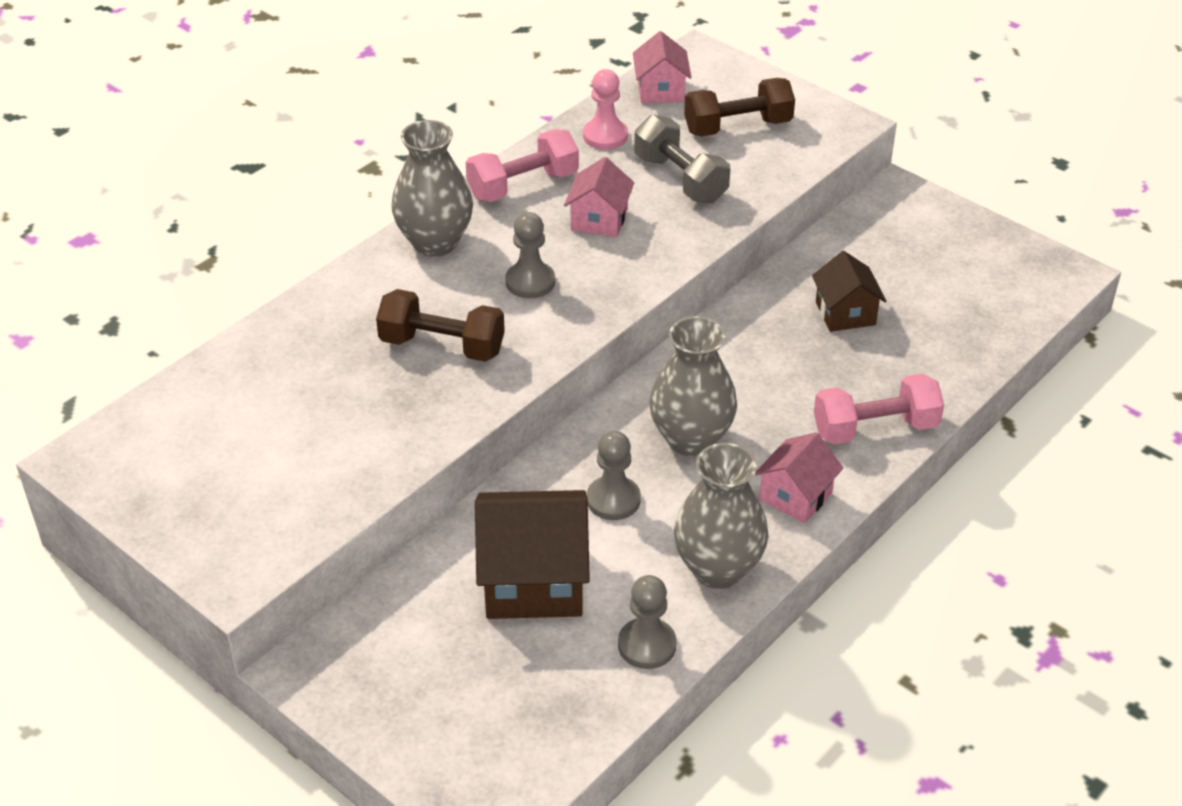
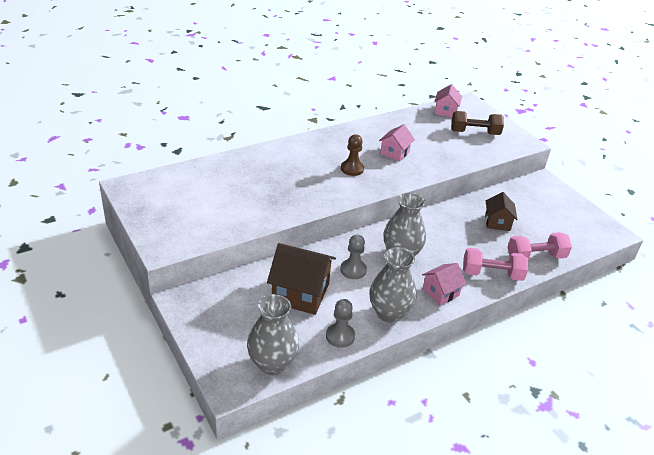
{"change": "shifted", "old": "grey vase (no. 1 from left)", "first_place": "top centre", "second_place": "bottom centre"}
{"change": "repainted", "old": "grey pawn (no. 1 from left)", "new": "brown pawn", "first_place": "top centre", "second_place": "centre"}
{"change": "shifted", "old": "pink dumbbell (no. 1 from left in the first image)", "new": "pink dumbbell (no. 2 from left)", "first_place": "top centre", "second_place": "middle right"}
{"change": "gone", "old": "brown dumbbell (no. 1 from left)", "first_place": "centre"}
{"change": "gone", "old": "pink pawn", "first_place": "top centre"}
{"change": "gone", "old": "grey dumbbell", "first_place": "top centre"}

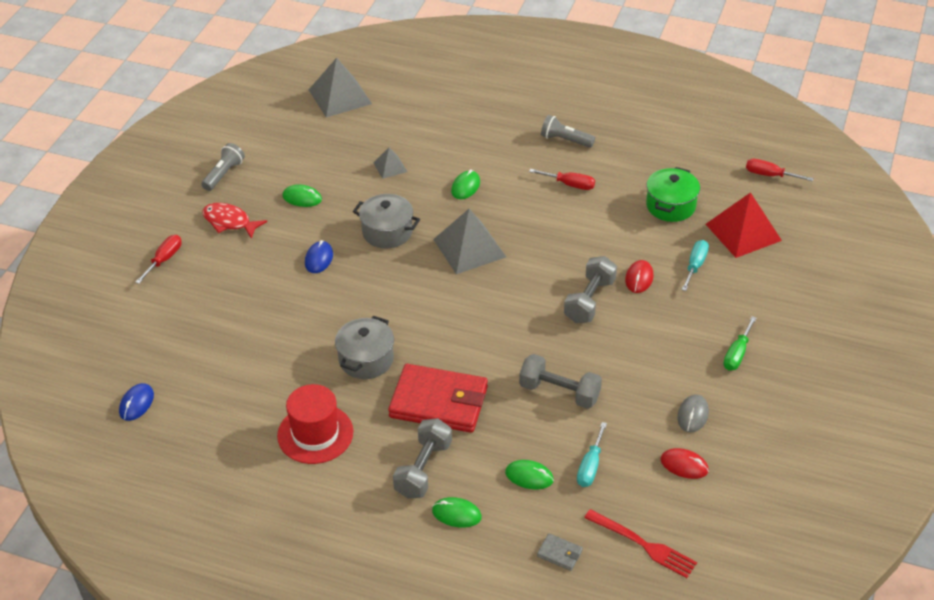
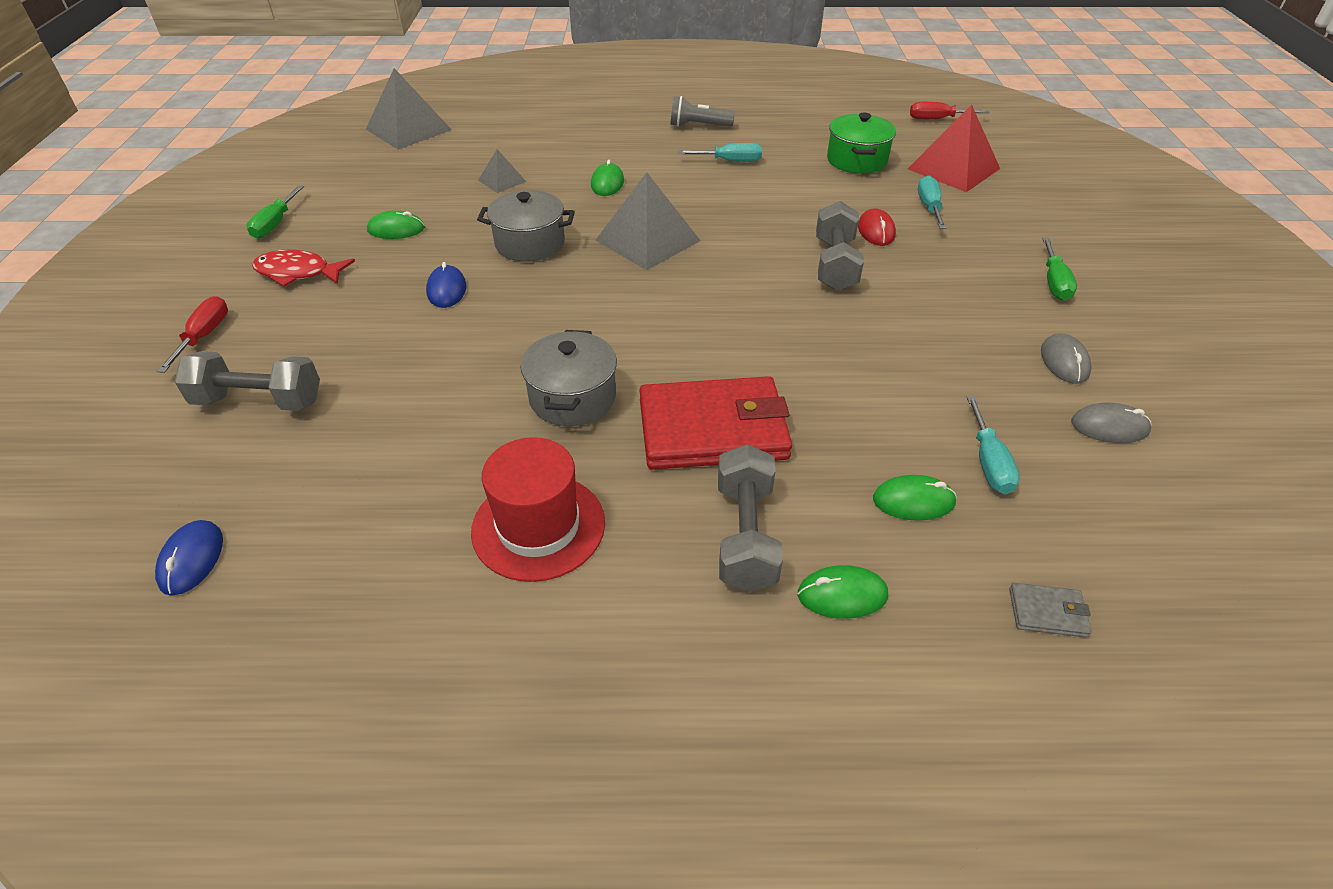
{"change": "shifted", "old": "grey dumbbell (no. 2 from left in the first image)", "new": "grey dumbbell (no. 1 from left)", "first_place": "centre", "second_place": "middle left"}
{"change": "swapped", "old": "grey flashlight (no. 1 from left)", "new": "green screwdriver (no. 1 from left)", "first_place": "top left", "second_place": "top left"}
{"change": "repainted", "old": "red screwdriver (no. 2 from left)", "new": "turquoise screwdriver (no. 1 from left)", "first_place": "top centre", "second_place": "top centre"}
{"change": "repainted", "old": "red mouse (no. 2 from left)", "new": "grey mouse (no. 2 from left)", "first_place": "bottom right", "second_place": "middle right"}
{"change": "gone", "old": "red fork", "first_place": "bottom right"}

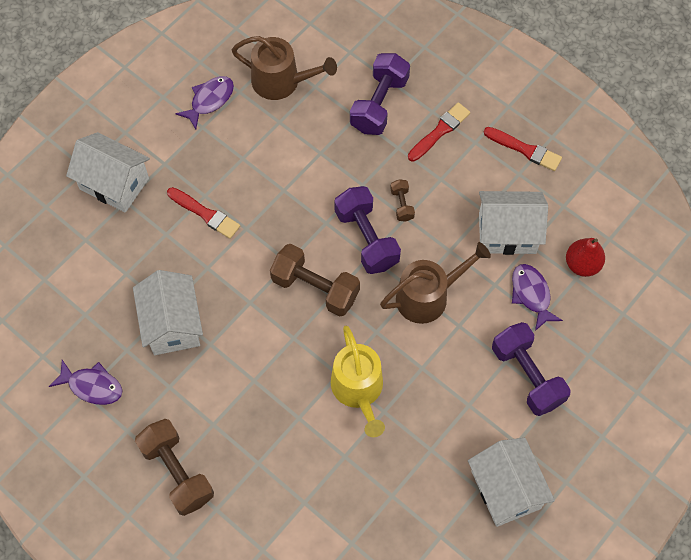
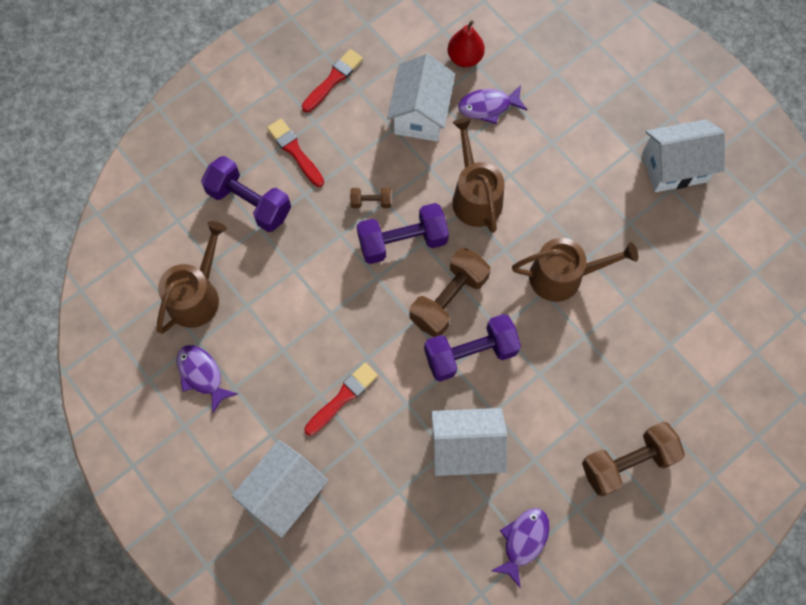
{"change": "shifted", "old": "purple dumbbell (no. 3 from left)", "first_place": "middle right", "second_place": "centre"}
{"change": "repainted", "old": "yellow watering can", "new": "brown watering can (no. 3 from left)", "first_place": "bottom centre", "second_place": "middle right"}

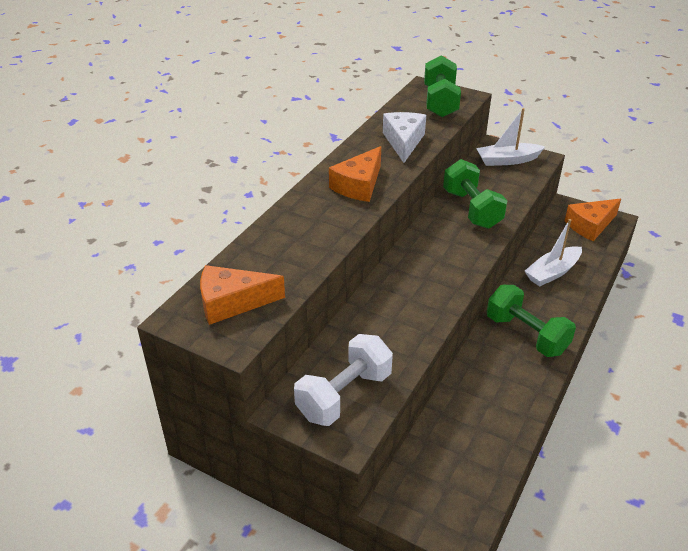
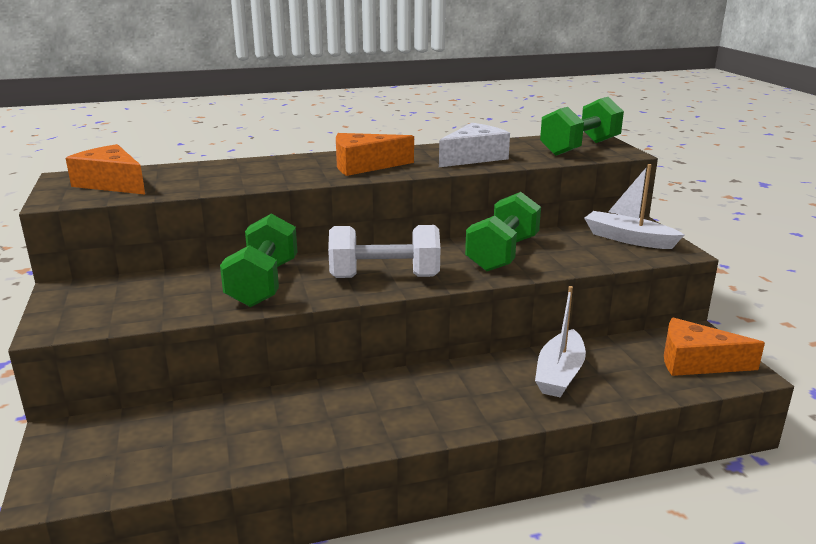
{"change": "shifted", "old": "green dumbbell (no. 3 from left in the first image)", "new": "green dumbbell (no. 1 from left)", "first_place": "middle right", "second_place": "middle left"}
{"change": "shifted", "old": "white dumbbell", "first_place": "bottom centre", "second_place": "centre"}
{"change": "rotated", "old": "white boat (no. 2 from left in the first image)", "first_place": "middle right", "second_place": "middle right", "degrees": -75}

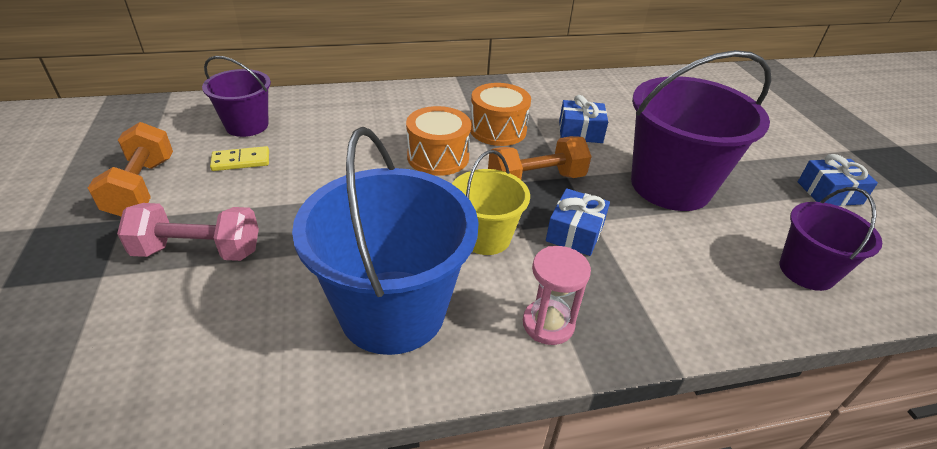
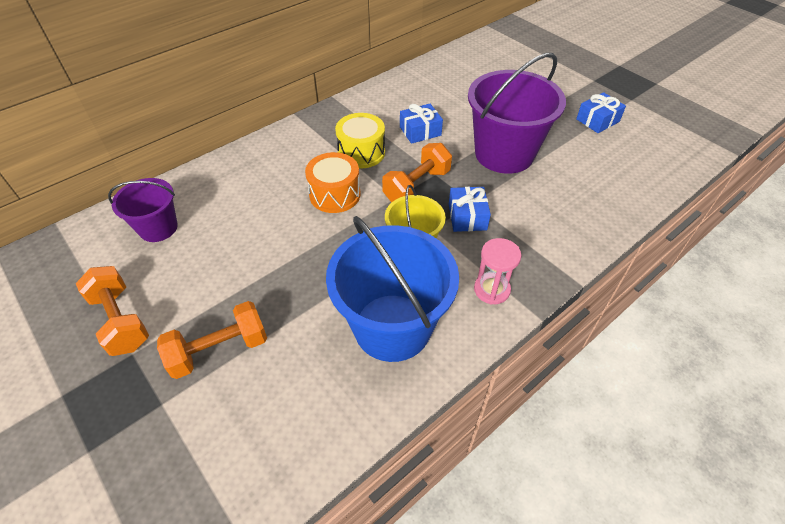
{"change": "repainted", "old": "pink dumbbell", "new": "orange dumbbell (no. 2 from left)", "first_place": "middle left", "second_place": "middle left"}
{"change": "repainted", "old": "orange drum (no. 2 from left)", "new": "yellow drum", "first_place": "top centre", "second_place": "top centre"}
{"change": "gone", "old": "yellow domino", "first_place": "middle left"}
{"change": "gone", "old": "purple bucket (no. 3 from left)", "first_place": "middle right"}

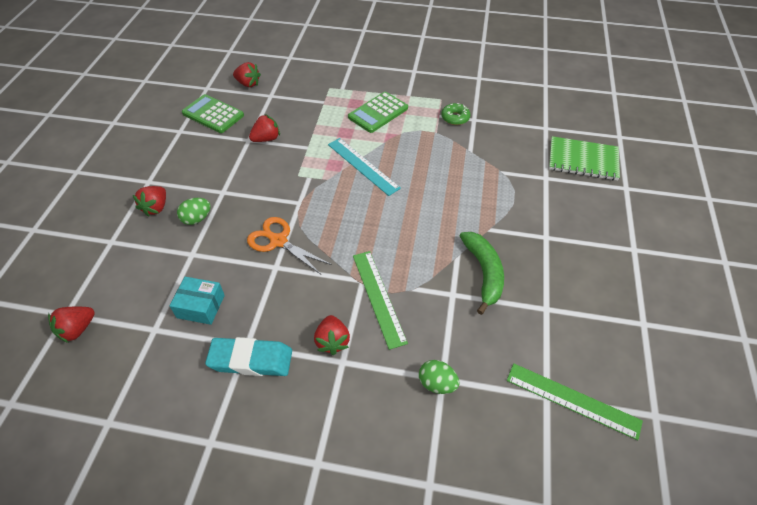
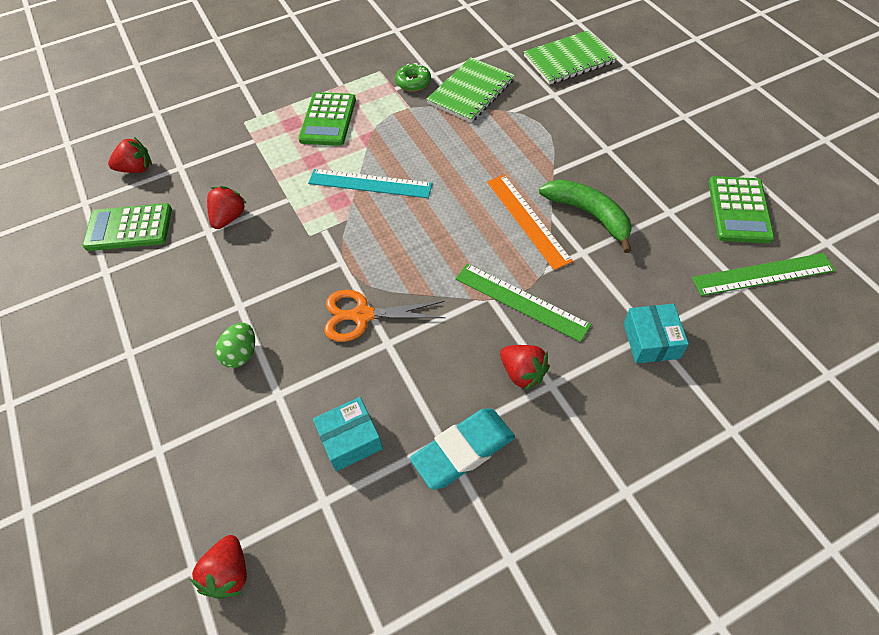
{"change": "new", "new": "green notebook (no. 1 from left)", "second_place": "top centre"}
{"change": "new", "new": "orange ruler", "second_place": "centre"}
{"change": "swapped", "old": "green egg (no. 2 from left)", "new": "turquoise box (no. 2 from left)", "first_place": "bottom centre", "second_place": "middle right"}
{"change": "new", "new": "green calculator (no. 3 from left)", "second_place": "top right"}
{"change": "gone", "old": "red strawberry (no. 2 from left)", "first_place": "middle left"}

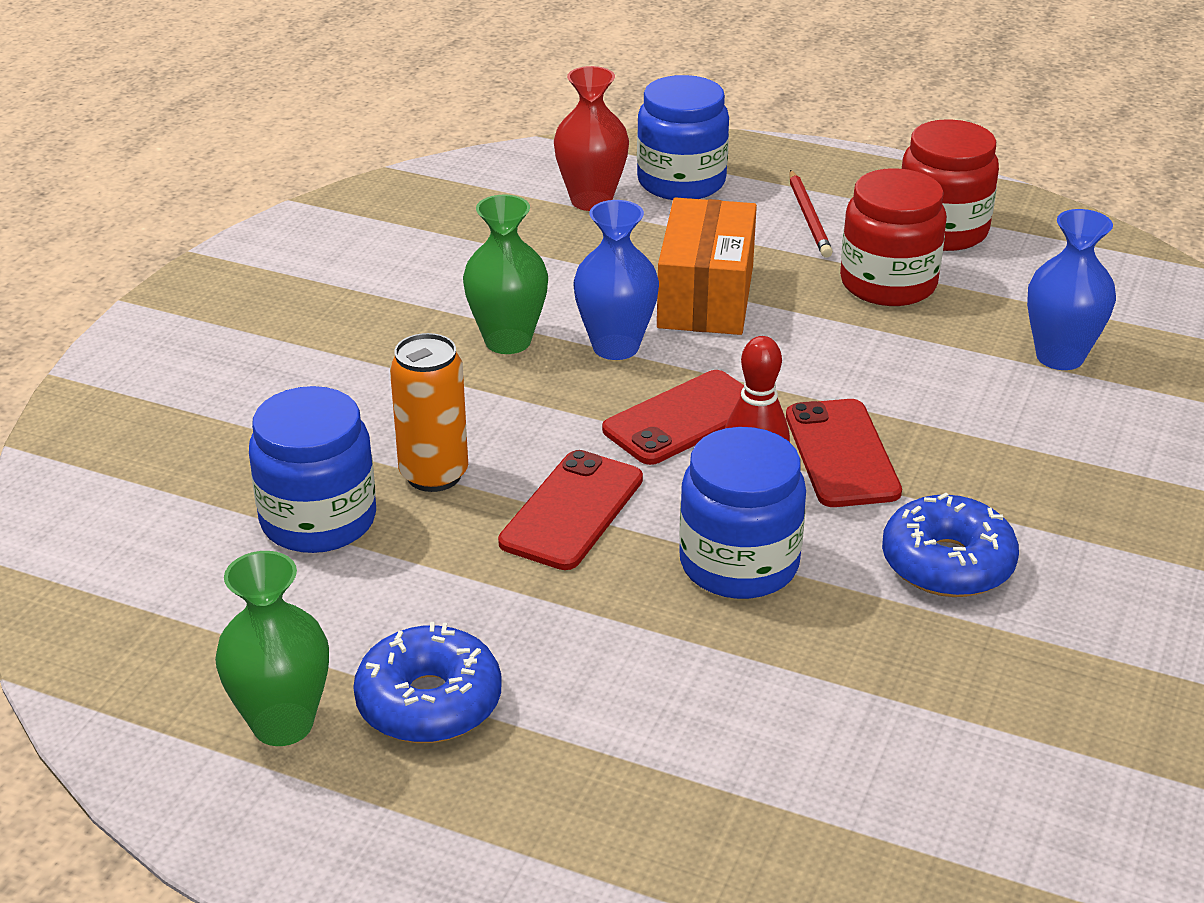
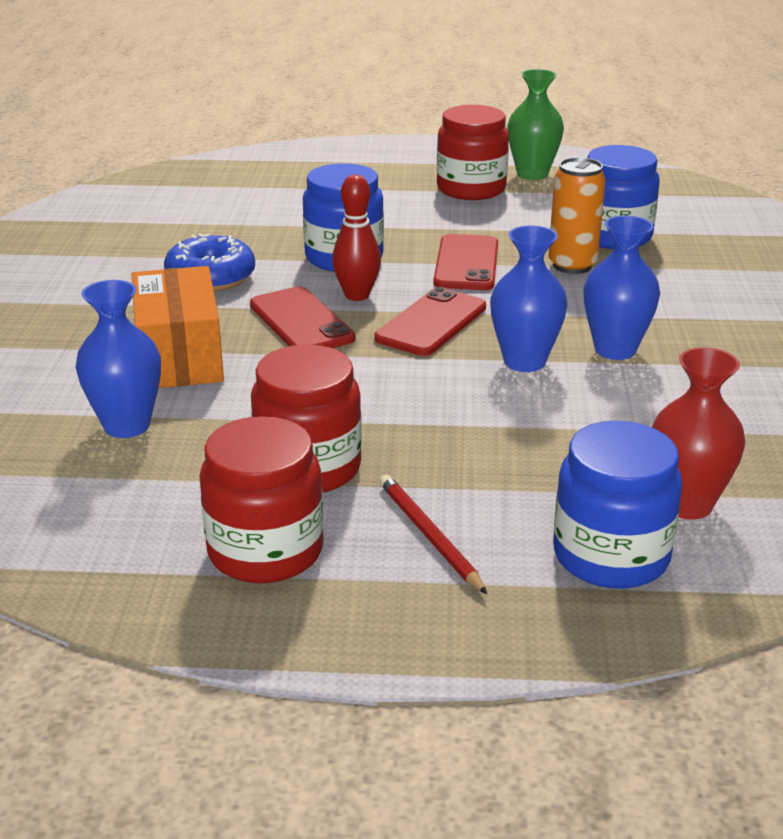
{"change": "shifted", "old": "orange box", "first_place": "top centre", "second_place": "middle left"}
{"change": "swapped", "old": "blue donut (no. 1 from left)", "new": "red jar (no. 3 from left)", "first_place": "bottom centre", "second_place": "top centre"}
{"change": "repainted", "old": "green vase (no. 2 from left)", "new": "blue vase (no. 3 from left)", "first_place": "top centre", "second_place": "middle right"}

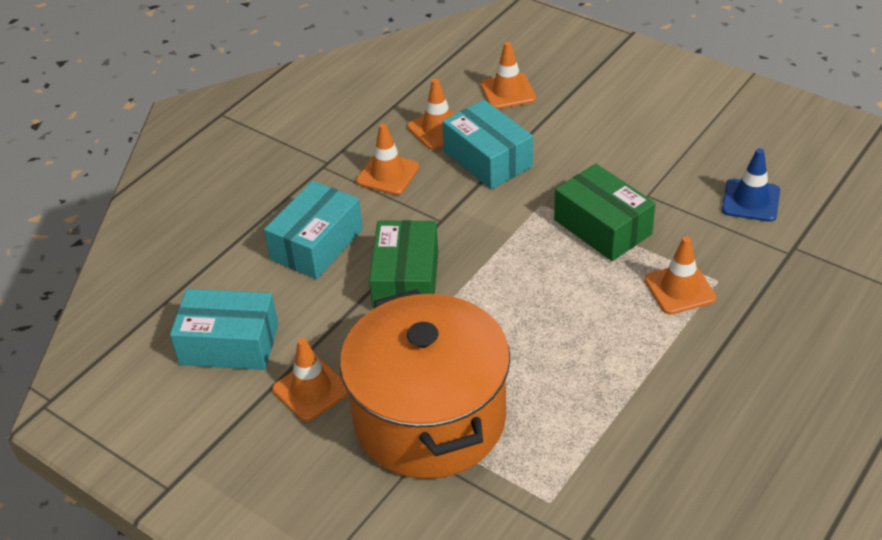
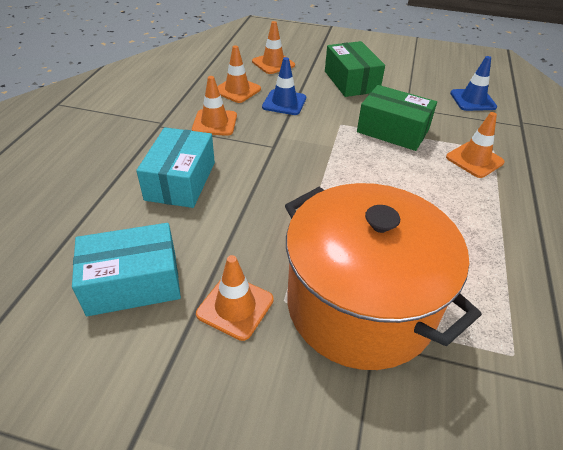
{"change": "swapped", "old": "turquoise box (no. 3 from left)", "new": "blue traffic cone (no. 1 from left)", "first_place": "top centre", "second_place": "top centre"}
{"change": "shifted", "old": "green box (no. 1 from left)", "first_place": "centre", "second_place": "top centre"}

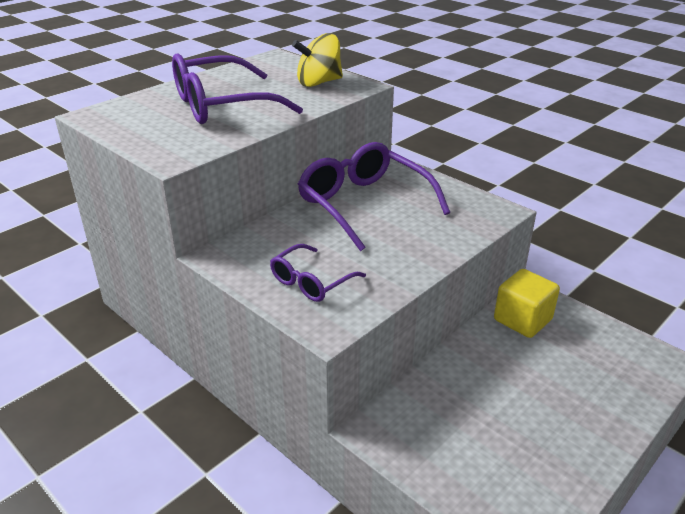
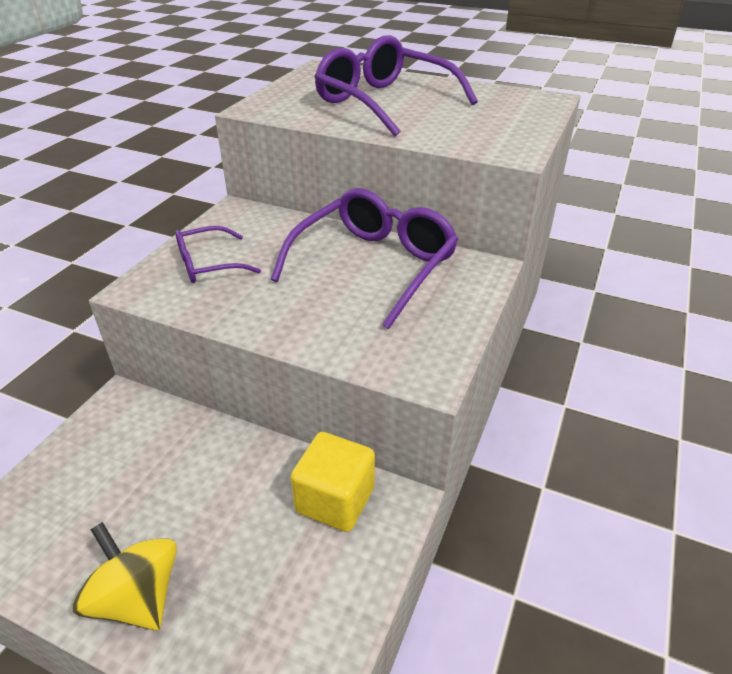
{"change": "shifted", "old": "yellow spinning top", "first_place": "top centre", "second_place": "bottom left"}
{"change": "rotated", "old": "purple glasses (no. 2 from left in the first image)", "first_place": "centre", "second_place": "middle left", "degrees": -45}

